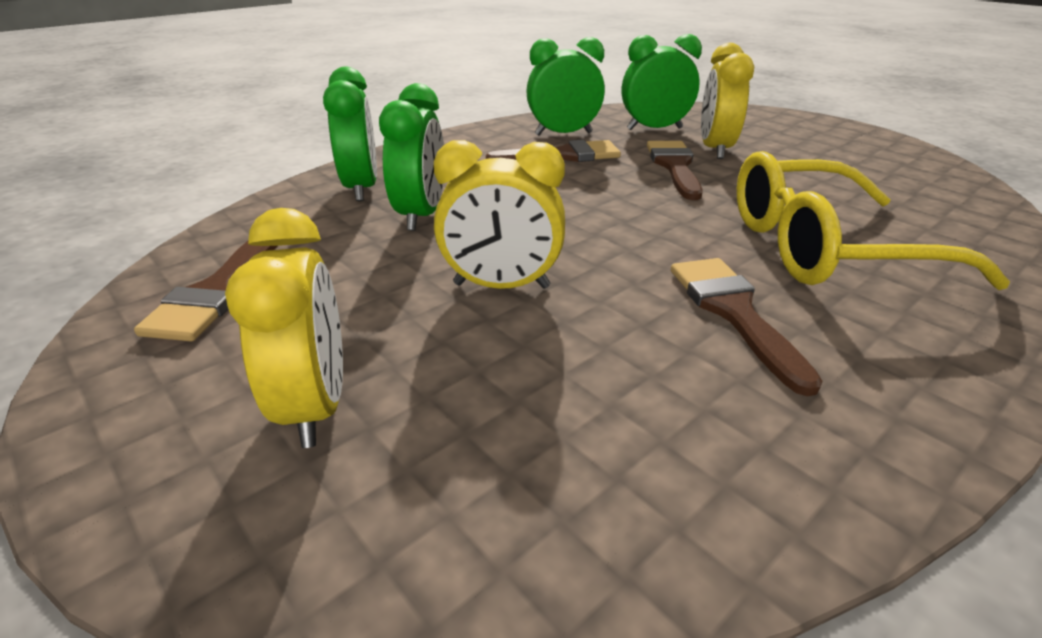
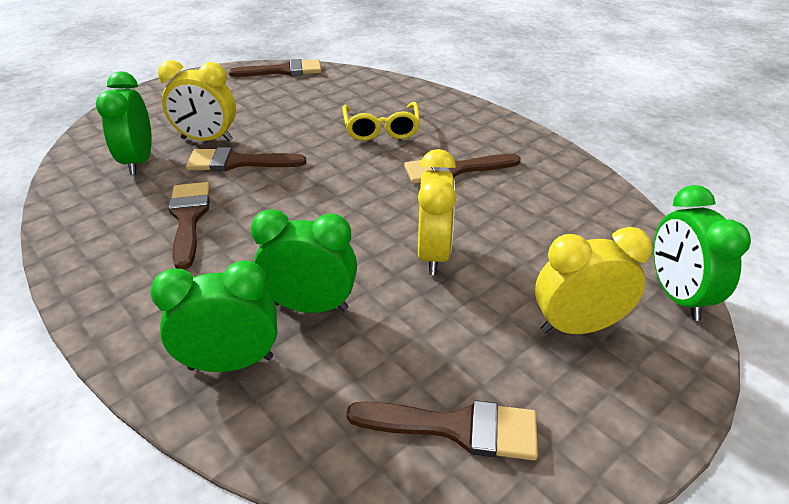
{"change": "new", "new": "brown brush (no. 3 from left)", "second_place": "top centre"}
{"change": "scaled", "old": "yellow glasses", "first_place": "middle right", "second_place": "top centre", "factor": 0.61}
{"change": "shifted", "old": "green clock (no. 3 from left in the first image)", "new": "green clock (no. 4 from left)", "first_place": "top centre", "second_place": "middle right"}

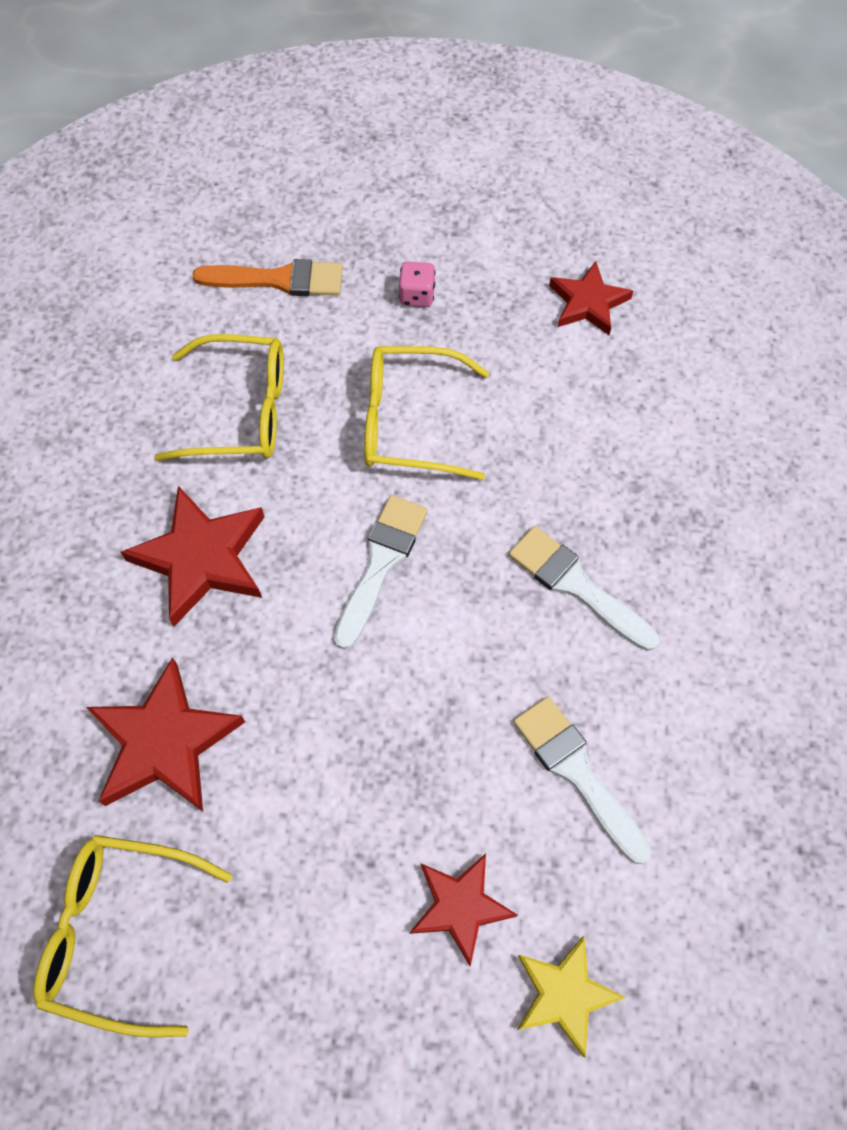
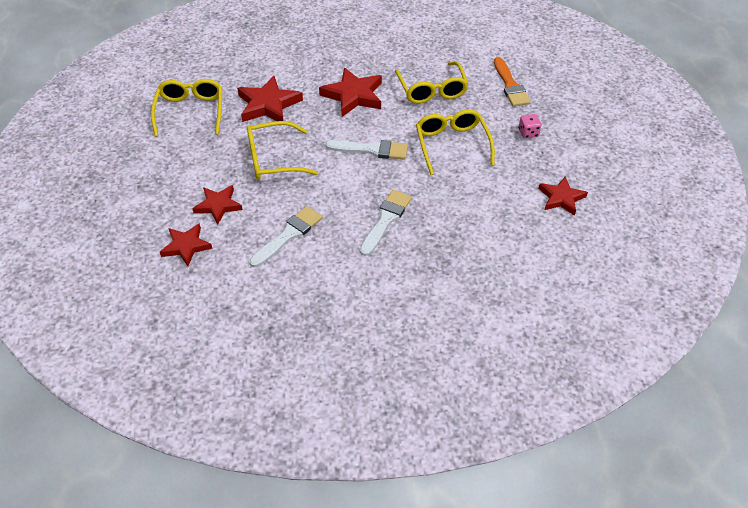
{"change": "repainted", "old": "yellow star", "new": "red star (no. 1 from left)", "first_place": "bottom right", "second_place": "middle left"}
{"change": "new", "new": "yellow glasses (no. 2 from left)", "second_place": "top centre"}

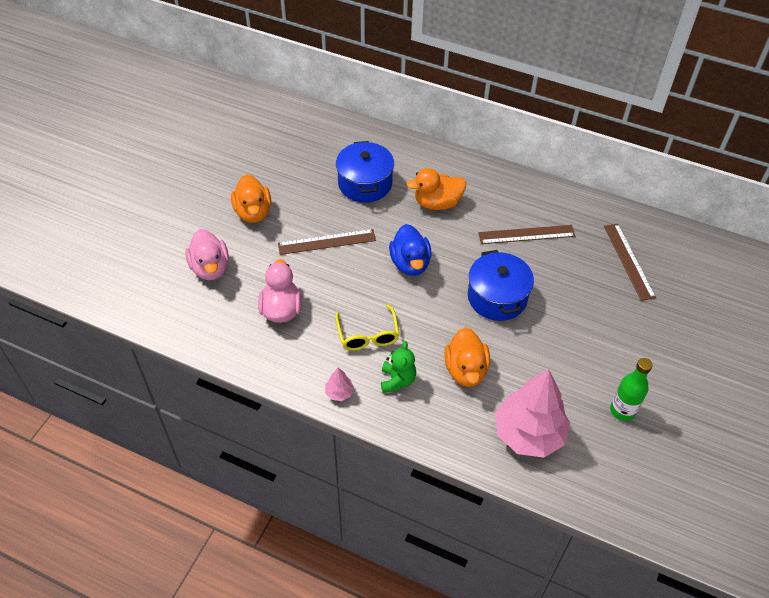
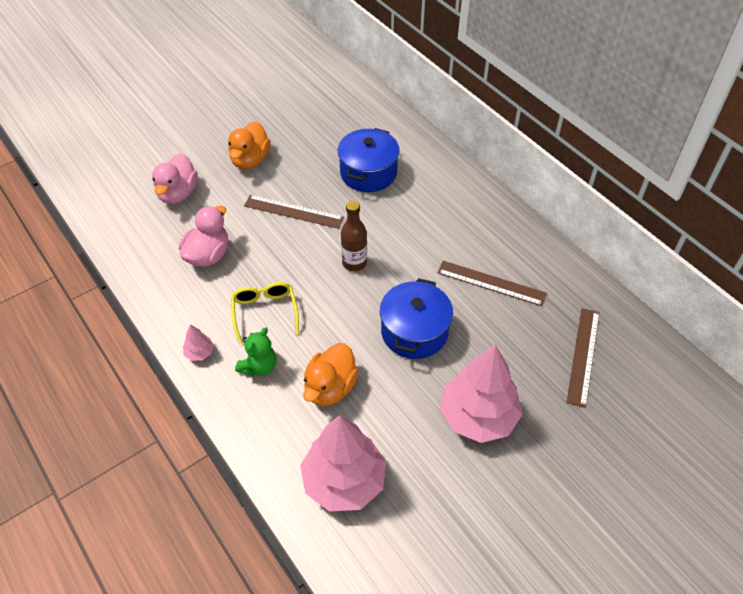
{"change": "rotated", "old": "yellow glasses", "first_place": "centre", "second_place": "centre", "degrees": 150}
{"change": "swapped", "old": "blue duck", "new": "brown bottle", "first_place": "centre", "second_place": "centre"}
{"change": "new", "new": "pink tree (no. 3 from left)", "second_place": "centre"}
{"change": "gone", "old": "orange duck (no. 2 from left)", "first_place": "top centre"}
{"change": "gone", "old": "green bottle", "first_place": "middle right"}

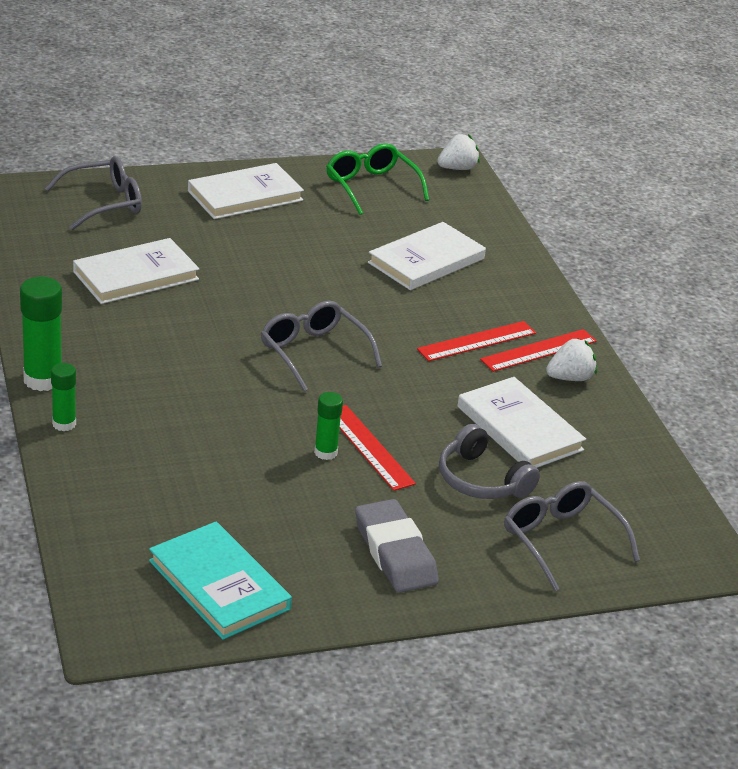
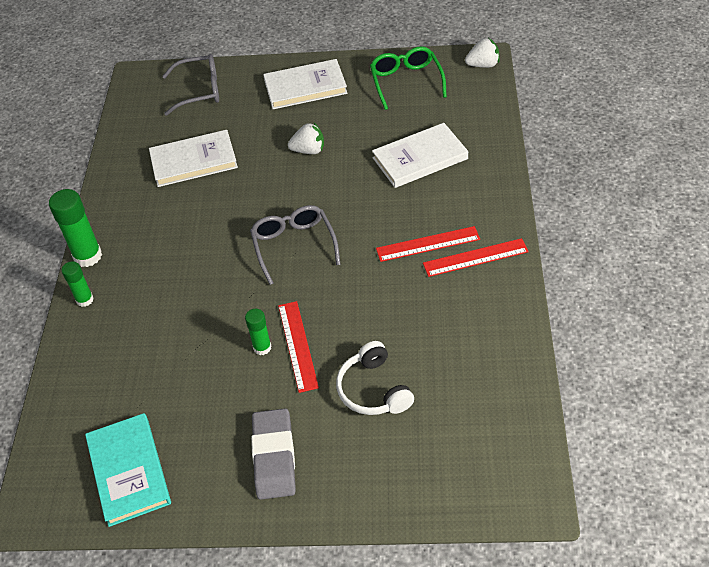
{"change": "shifted", "old": "white strawberry (no. 2 from left in the first image)", "new": "white strawberry (no. 1 from left)", "first_place": "middle right", "second_place": "top centre"}
{"change": "repainted", "old": "grey headphones", "new": "white headphones", "first_place": "centre", "second_place": "bottom centre"}
{"change": "gone", "old": "white book (no. 4 from left)", "first_place": "middle right"}
{"change": "gone", "old": "grey glasses (no. 3 from left)", "first_place": "bottom right"}

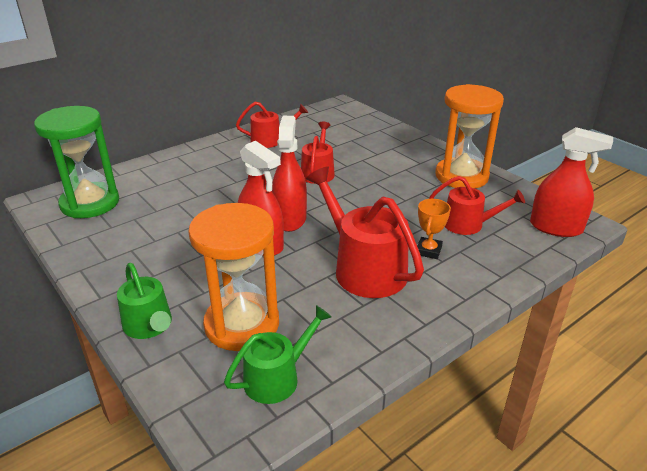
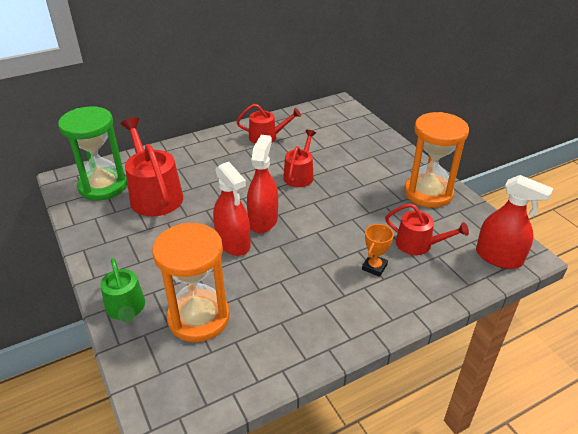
{"change": "shifted", "old": "red watering can (no. 3 from left in the first image)", "new": "red watering can (no. 1 from left)", "first_place": "centre", "second_place": "middle left"}
{"change": "gone", "old": "green watering can (no. 2 from left)", "first_place": "bottom centre"}

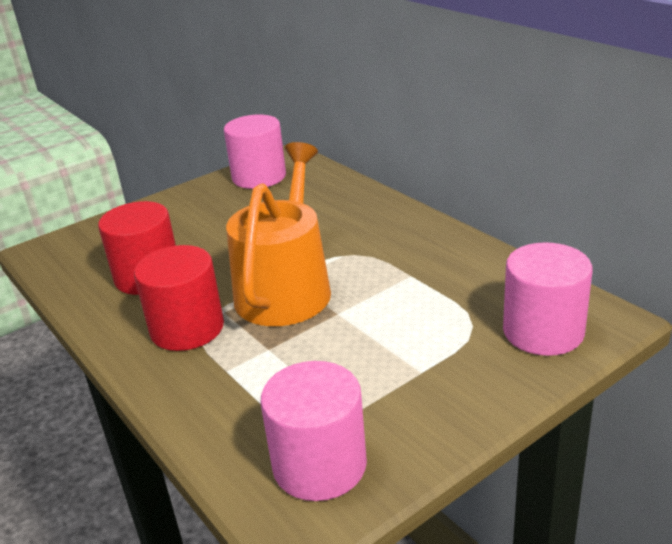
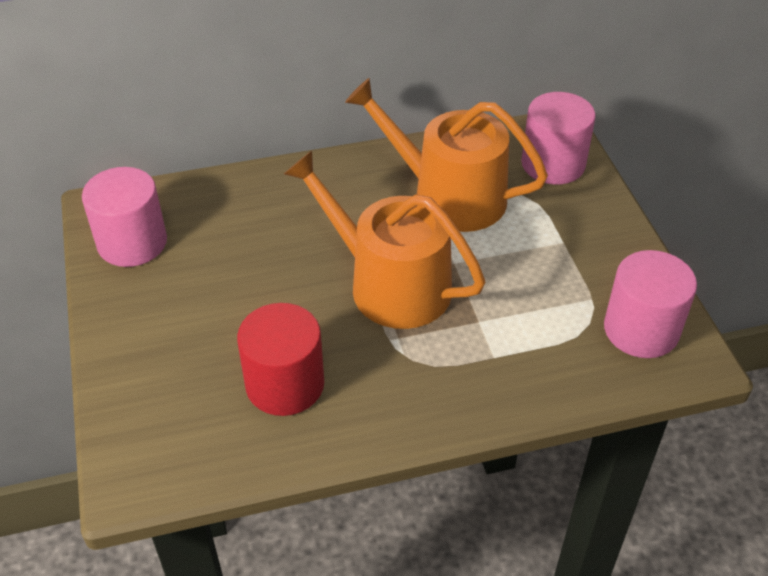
{"change": "new", "new": "orange watering can (no. 2 from left)", "second_place": "top centre"}
{"change": "gone", "old": "red cylinder (no. 2 from left)", "first_place": "middle left"}

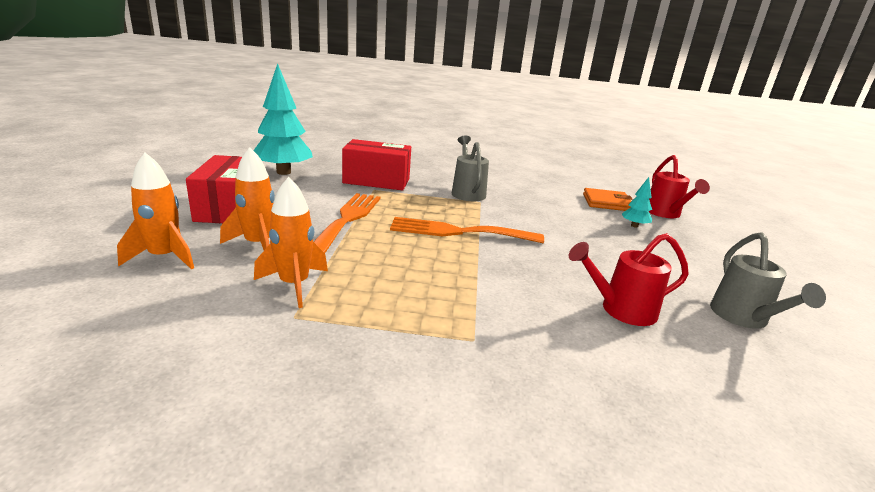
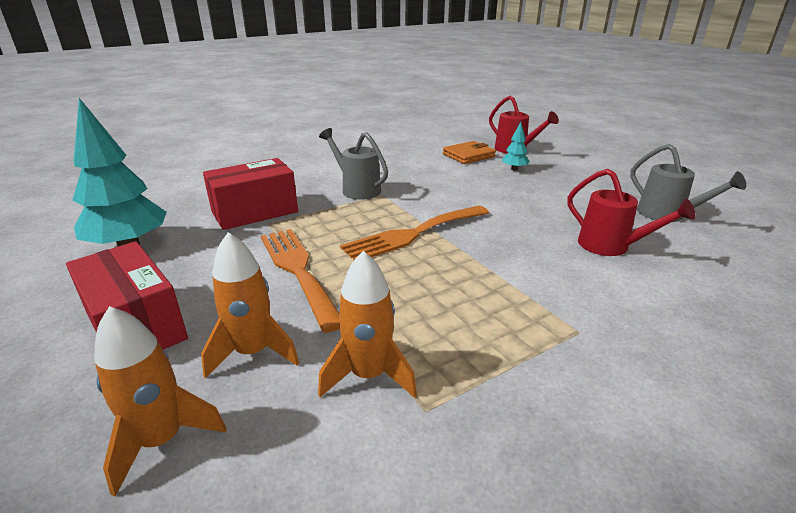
{"change": "rotated", "old": "red watering can (no. 1 from left in the first image)", "first_place": "middle right", "second_place": "middle right", "degrees": -90}

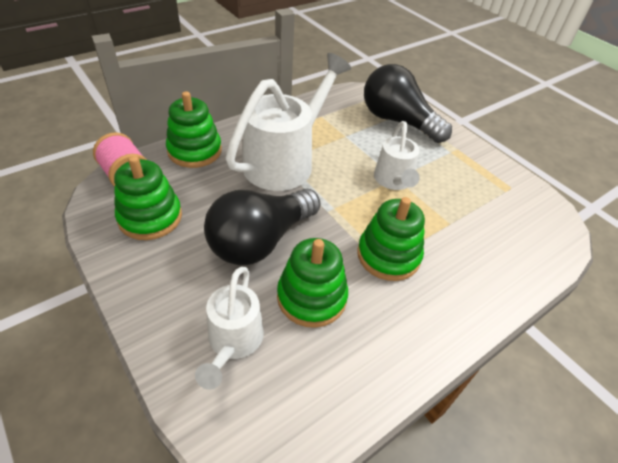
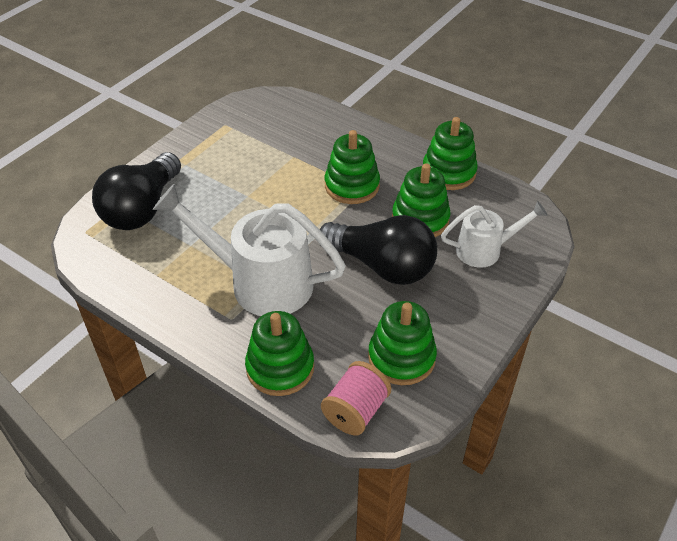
{"change": "new", "new": "green stacking toy (no. 5 from left)", "second_place": "top centre"}
{"change": "gone", "old": "white watering can (no. 3 from left)", "first_place": "centre"}

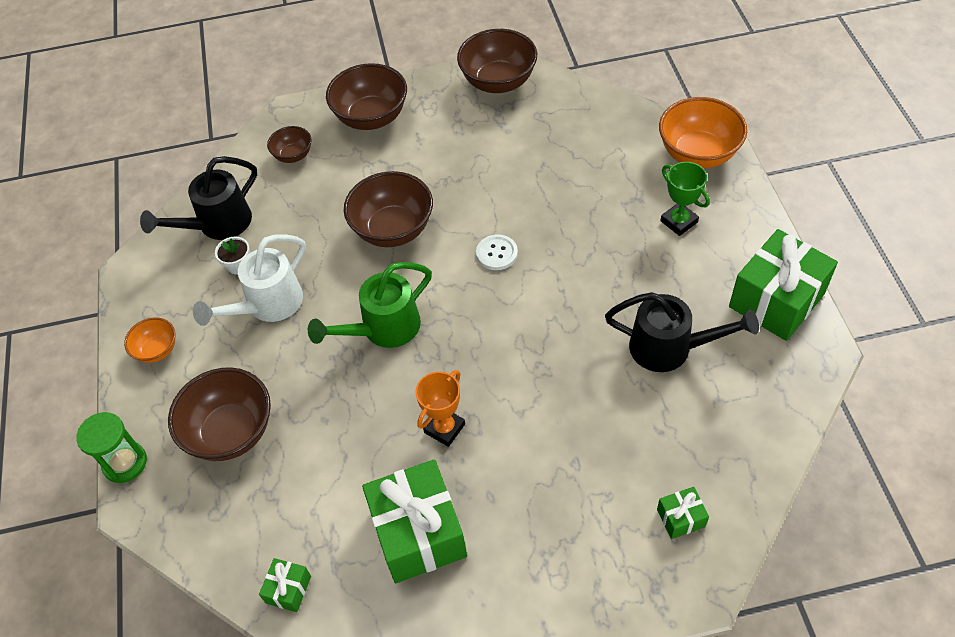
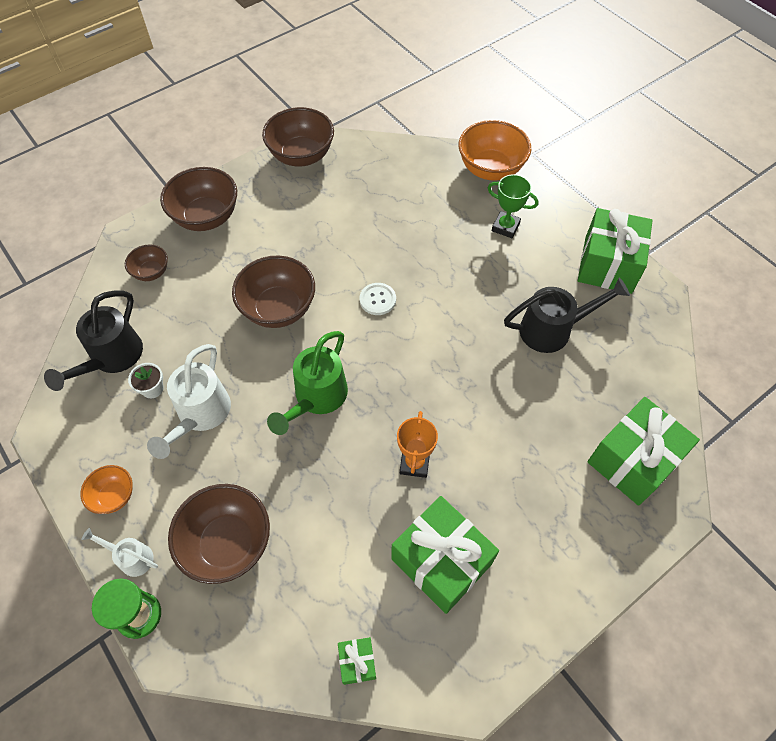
{"change": "new", "new": "white watering can (no. 1 from left)", "second_place": "bottom left"}
{"change": "scaled", "old": "green gift (no. 3 from left in the first image)", "first_place": "bottom right", "second_place": "middle right", "factor": 2.23}

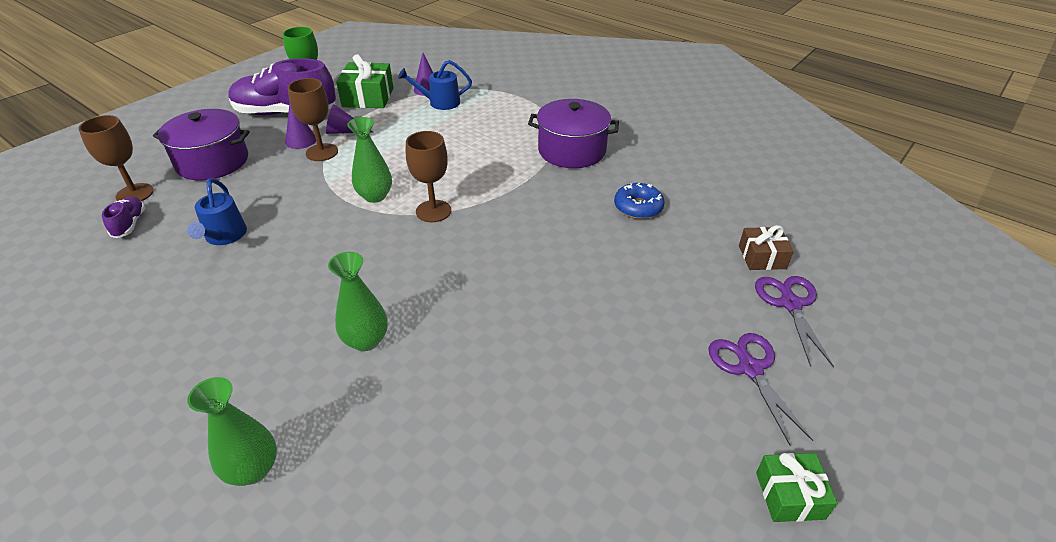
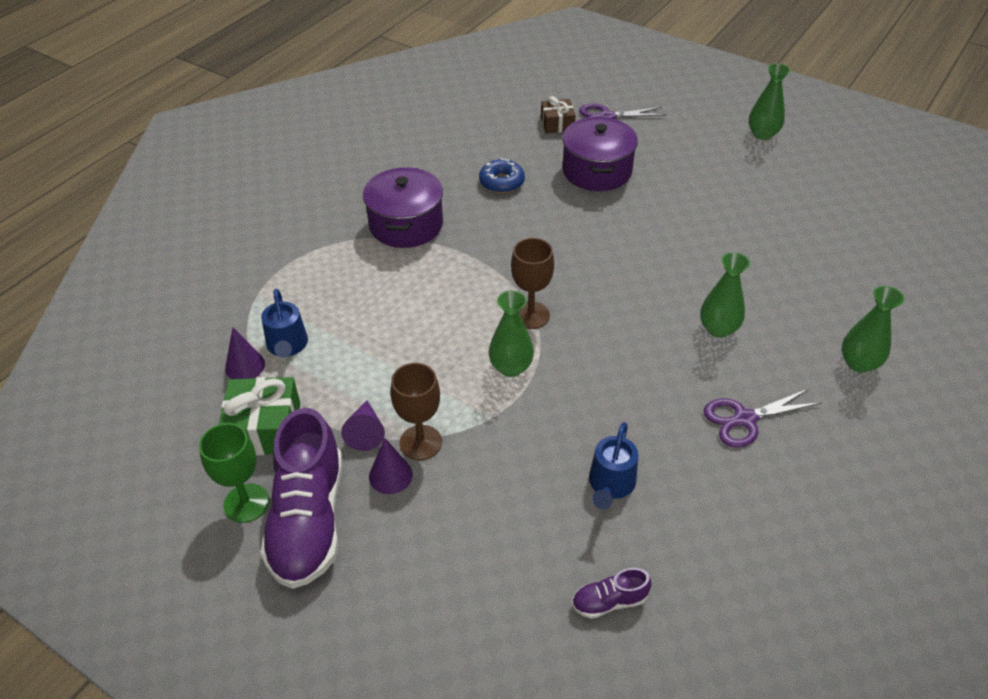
{"change": "shifted", "old": "purple pot (no. 1 from left in the first image)", "new": "purple pot (no. 2 from left)", "first_place": "top left", "second_place": "top centre"}
{"change": "rotated", "old": "blue watering can (no. 1 from left in the first image)", "first_place": "middle left", "second_place": "centre", "degrees": 120}
{"change": "shifted", "old": "purple scissors (no. 1 from left in the first image)", "new": "purple scissors (no. 2 from left)", "first_place": "bottom right", "second_place": "middle right"}
{"change": "swapped", "old": "green gift (no. 2 from left)", "new": "green vase (no. 3 from left)", "first_place": "bottom right", "second_place": "top right"}
{"change": "gone", "old": "brown goblet (no. 1 from left)", "first_place": "top left"}

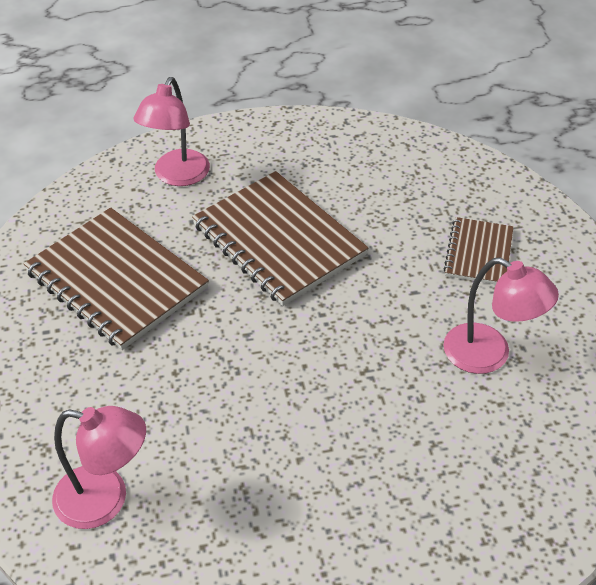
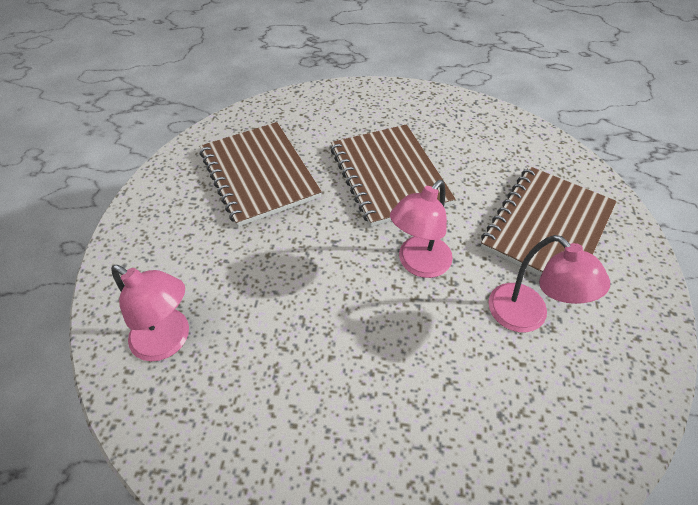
{"change": "shifted", "old": "pink lamp (no. 2 from left)", "first_place": "top left", "second_place": "centre"}
{"change": "scaled", "old": "brown notebook (no. 3 from left)", "first_place": "middle right", "second_place": "middle right", "factor": 1.85}

